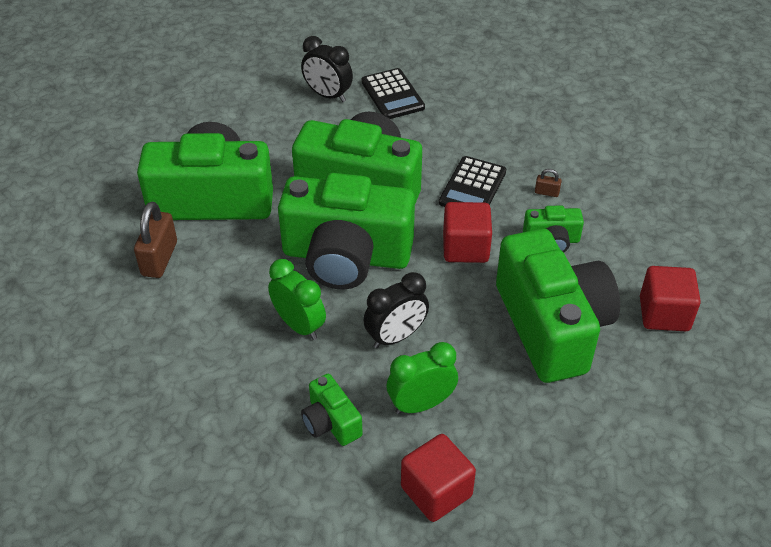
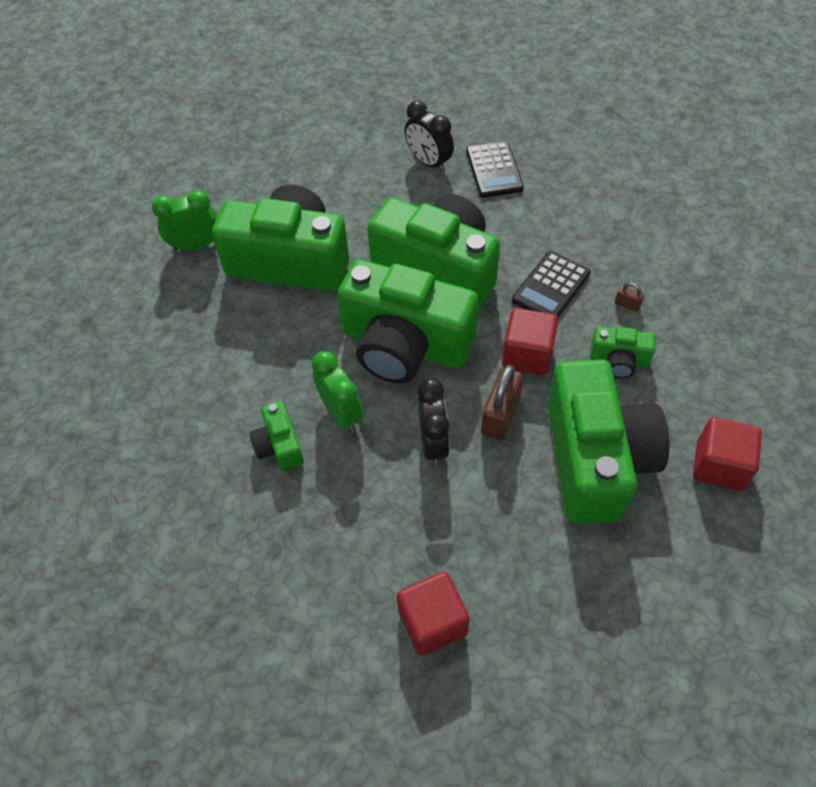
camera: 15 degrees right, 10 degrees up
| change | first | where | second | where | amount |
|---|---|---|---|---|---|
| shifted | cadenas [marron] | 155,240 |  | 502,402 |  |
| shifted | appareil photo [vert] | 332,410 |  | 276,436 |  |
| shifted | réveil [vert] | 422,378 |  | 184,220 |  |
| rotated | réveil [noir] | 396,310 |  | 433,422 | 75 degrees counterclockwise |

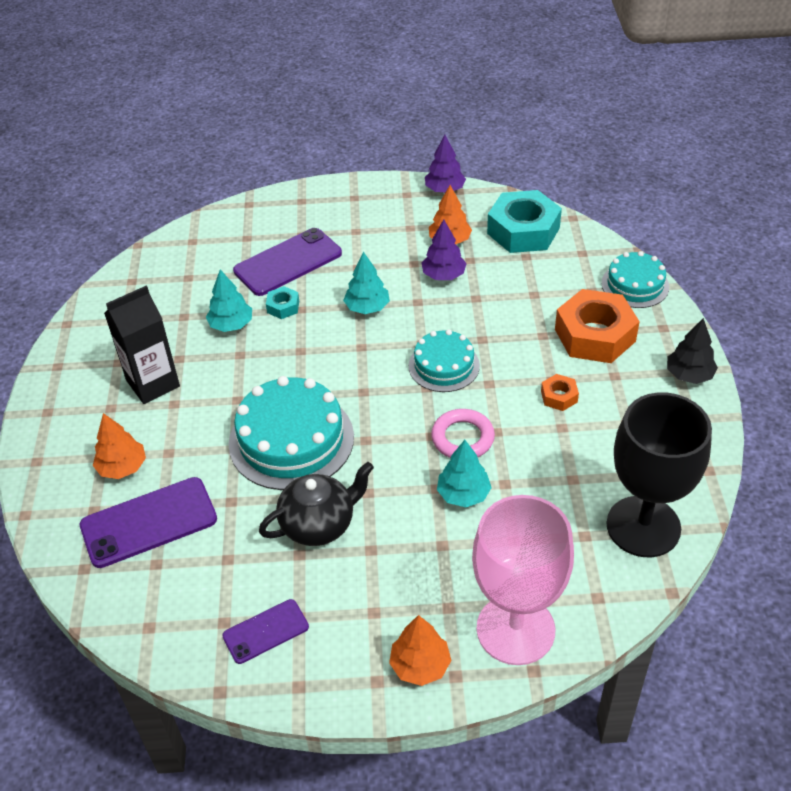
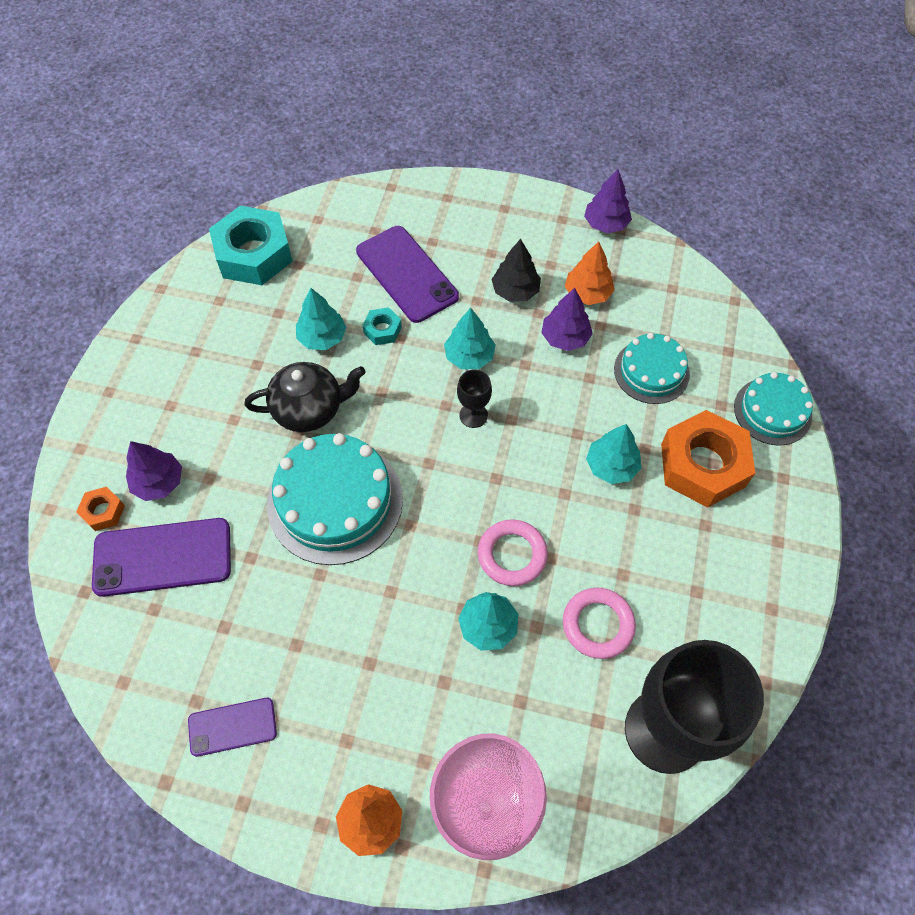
camera: 15 degrees right, 15 degrees up
| change | first | where | second | where | amount |
|---|---|---|---|---|---|
| gone | brique de lait [noir] | 142,345 |  |  |  |
| new |  |  | verre à pied [noir] | 474,398 |  |
| new |  |  | anneau [rose] | 599,623 |  |
| new |  |  | arbre [turquoise] | 613,454 |  |
| shifted | théière [noir] | 316,504 |  | 305,397 |  |
| shifted | gâteau [turquoise] | 444,360 |  | 652,368 |  |
| shifted | écrou [turquoise] | 524,221 |  | 251,245 |  |
| shifted | écrou [orange] | 560,392 |  | 100,509 |  |
| shifted | arbre [noir] | 692,351 |  | 516,270 |  |
| repainted | arbre [orange] | 119,446 | arbre [violet] | 154,471 |  |
| rotated | téléphone [violet] | 287,262 |  | 407,274 | 75 degrees clockwise |

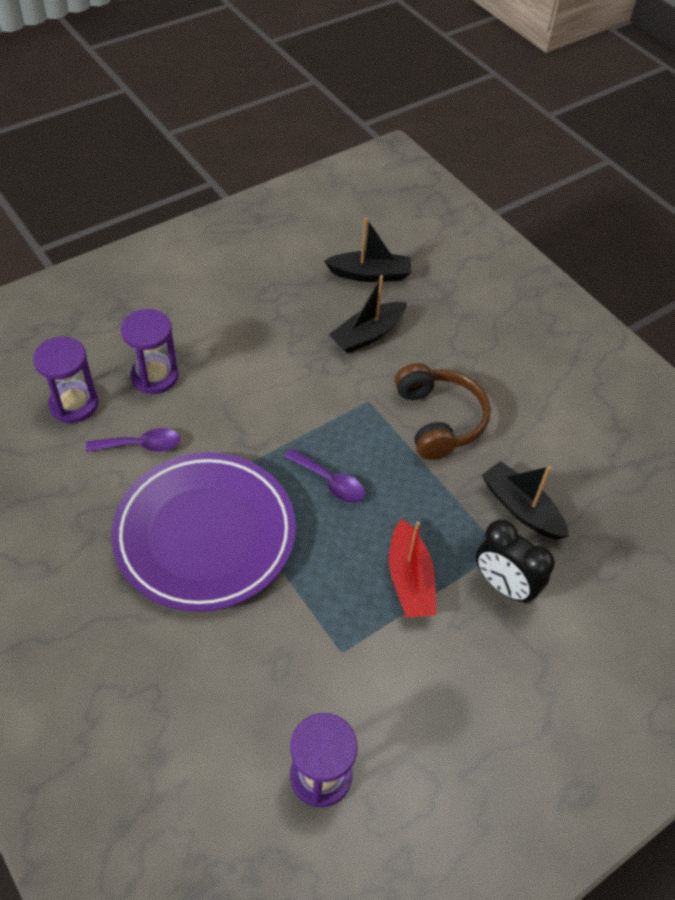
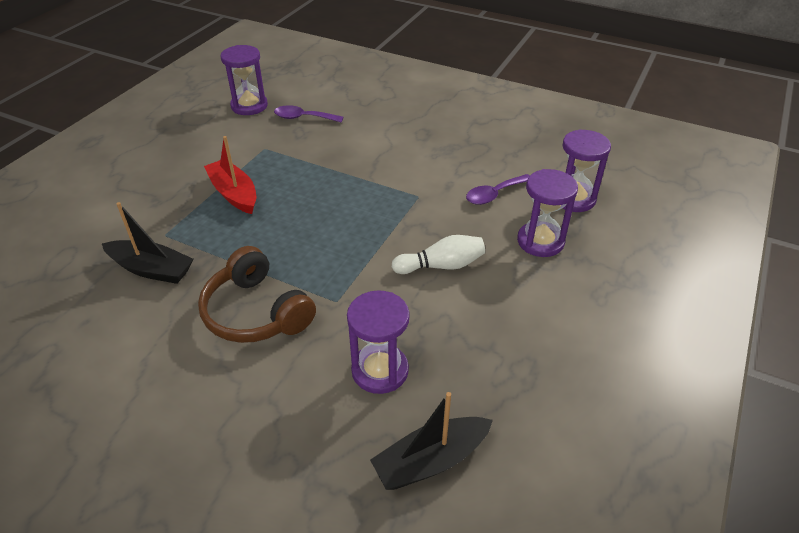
camera: 155 degrees right, 10 degrees down
| change | first | where | second | where | amount |
|---|---|---|---|---|---|
| gone | assiette [violet] | 203,532 |  |  |  |
| gone | réveil [noir] | 515,561 |  |  |  |
| new |  |  | quille [blanc] | 438,254 |  |
| shifted | cuillère [violet] | 324,475 |  | 308,114 |  |
| swapped | bateau [noir] | 368,314 | sablier [violet] | 378,342 |  |

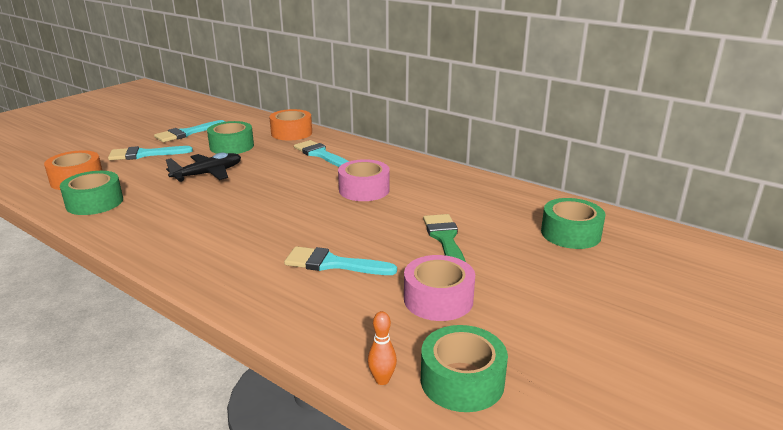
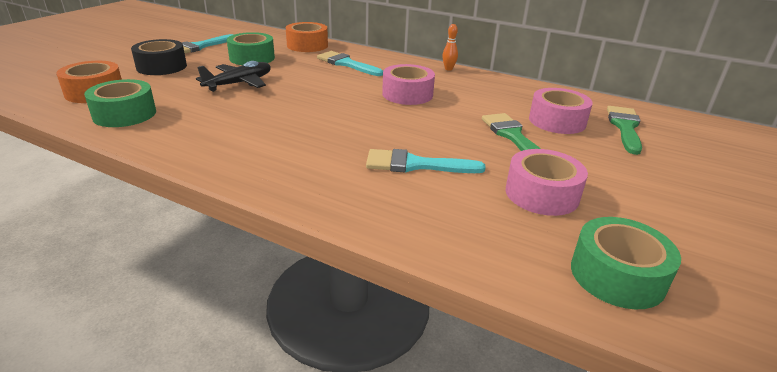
camera: 10 degrees left, 5 degrees up
| change | first | where | second | where | amount |
|---|---|---|---|---|---|
| new |  |  | ruban adhésif [rose] | 561,111 |  |
| shifted | quille [orange] | 382,348 |  | 450,47 |  |
| swapped | pinceau [turquoise] | 150,153 | ruban adhésif [noir] | 159,57 |  |
| swapped | ruban adhésif [vert] | 573,223 | pinceau [vert] | 624,130 |  |

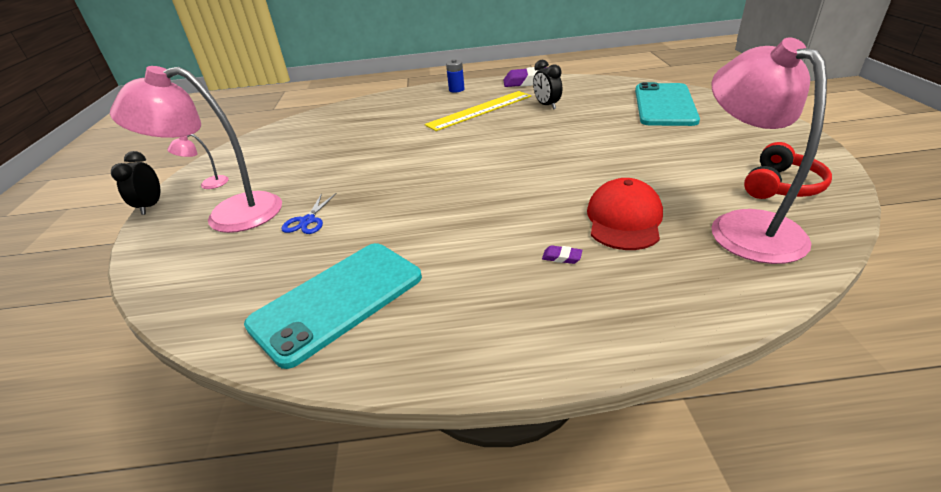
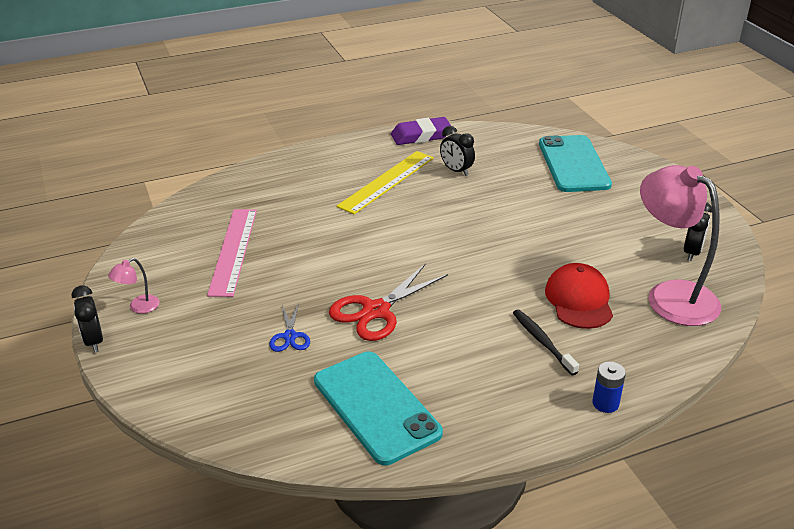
camera: 20 degrees left, 0 degrees up
| change | first | where | second | where | amount |
|---|---|---|---|---|---|
| gone | lampe [rose] | 196,149 |  |  |  |
| new |  |  | règle [rose] | 232,253 |  |
| new |  |  | ciseaux [rouge] | 388,302 |  |
| shifted | pile [bleu] | 455,76 |  | 609,387 |  |
| swapped | gomme [violet] | 562,254 | brosse à dents [noir] | 546,342 |  |
| swapped | casque audio [rouge] | 788,170 | réveil [noir] | 698,231 |  |
| rotated | téléphone [turquoise] | 333,306 |  | 378,408 | 60 degrees counterclockwise |

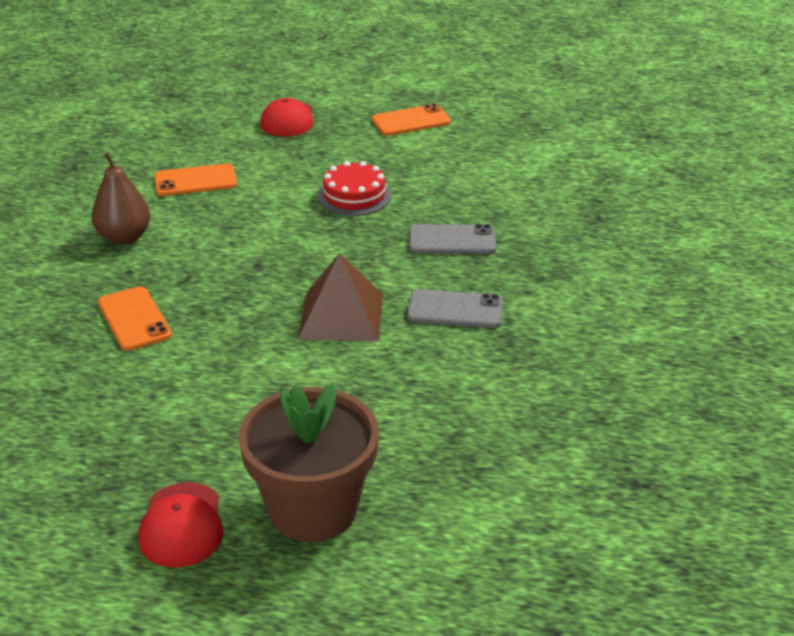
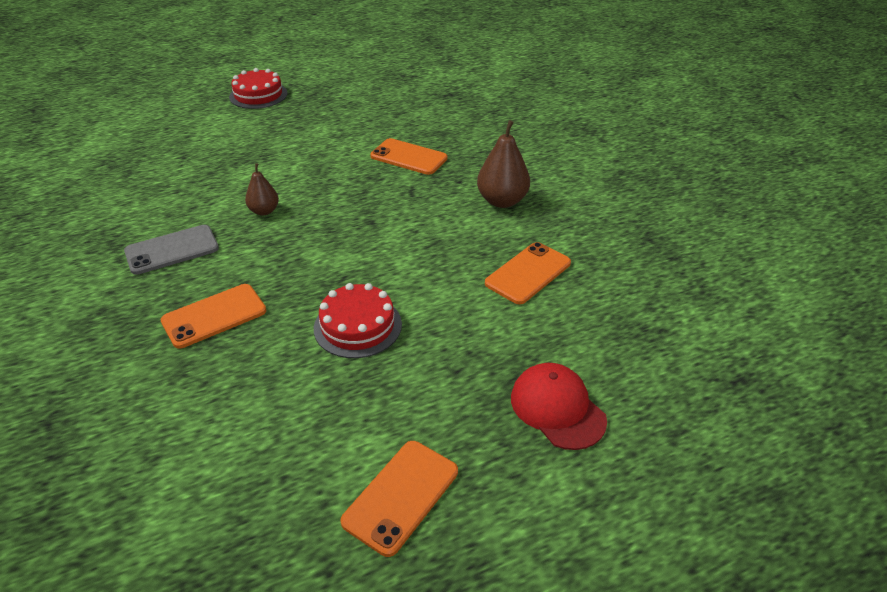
camera: 145 degrees right, 5 degrees up
| change | first | where | second | where | amount |
|---|---|---|---|---|---|
| gone | pot de fleurs [marron] | 308,462 |  |  |  |
| swapped | casquette [rouge] | 181,525 | gâteau [rouge] | 258,88 |  |
| swapped | pyramide [marron] | 340,297 | poire [marron] | 262,189 |  |
| repainted | téléphone [gris] | 452,239 | téléphone [orange] | 213,316 |  |

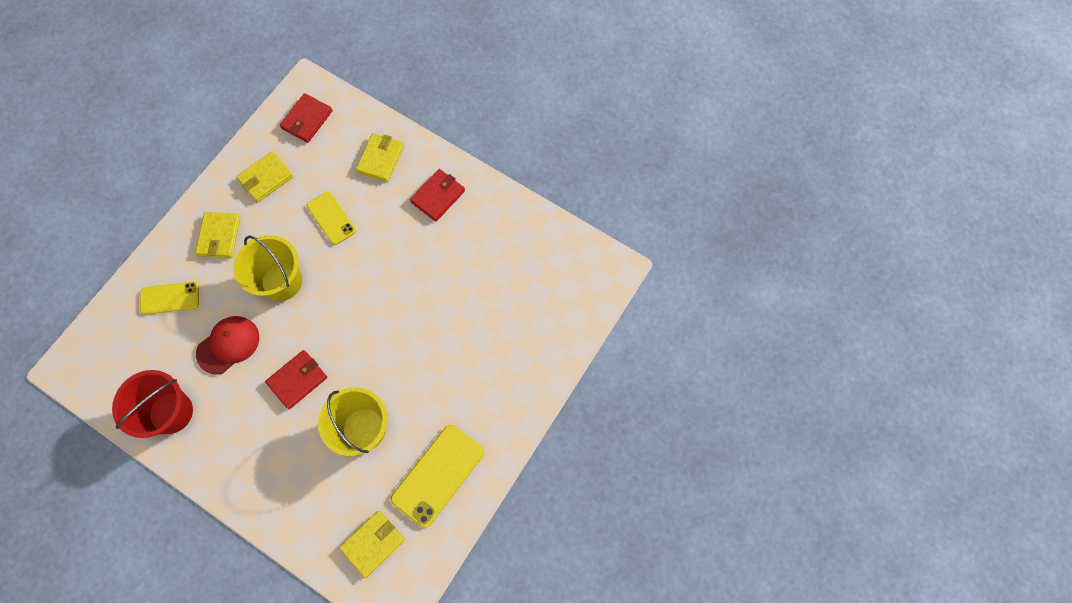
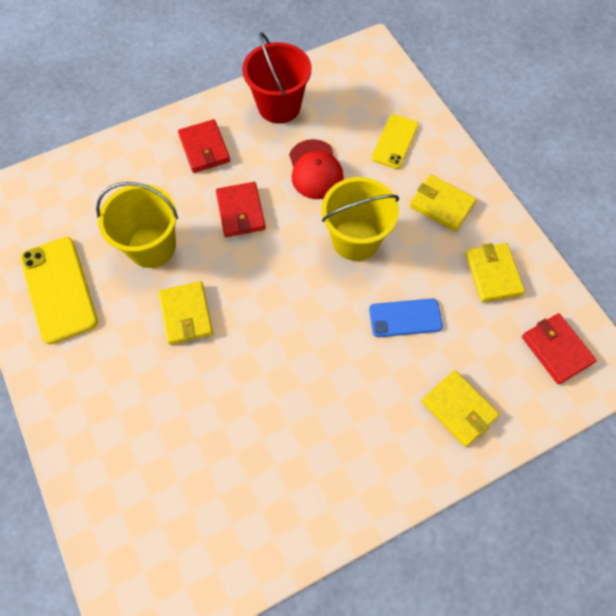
camera: 120 degrees right, 5 degrees down
| change | first | where | second | where | amount |
|---|---|---|---|---|---|
| shifted | portefeuille [jaune] | 372,544 |  | 186,313 |  |
| shifted | portefeuille [rouge] | 437,195 |  | 204,146 |  |
| repainted | téléphone [jaune] | 331,218 | téléphone [bleu] | 406,318 |  |

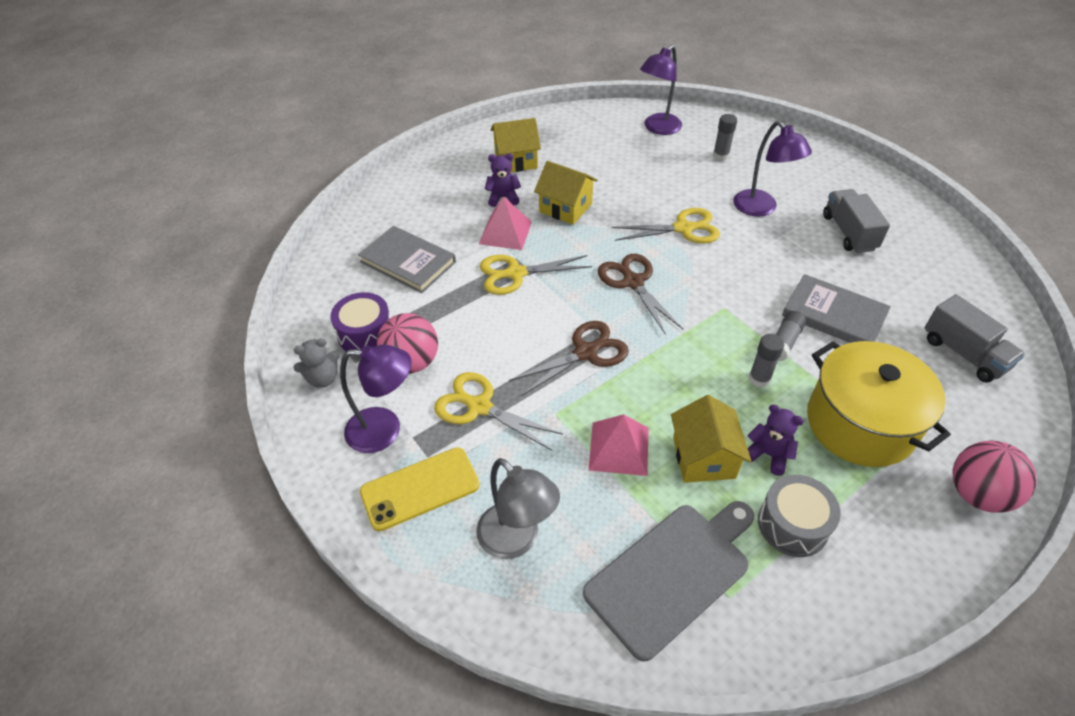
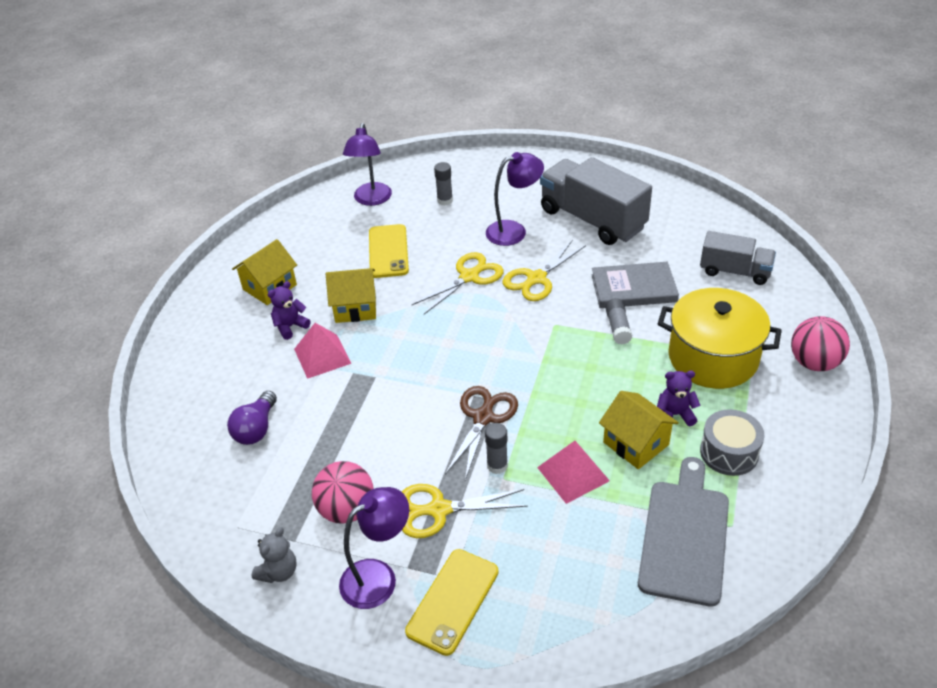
camera: 35 degrees left, 5 degrees down
| change | first | where | second | where | amount |
|---|---|---|---|---|---|
| gone | tambour [violet] | 360,322 |  |  |  |
| gone | lampe [gris] | 518,508 |  |  |  |
| gone | ciseaux [marron] | 640,294 |  |  |  |
| new |  |  | téléphone [jaune] | 389,251 |  |
| shifted | ciseaux [jaune] | 536,275 |  | 544,270 |  |
| shifted | bâton de colle [gris] | 766,361 |  | 496,448 |  |
| swapped | livre [gris] | 407,259 | ampoule [violet] | 252,418 |  |
| rotated | lampe [violet] | 772,169 |  | 515,199 | 45 degrees counterclockwise |
| scaled | camion [gris] | 856,221 |  | 596,201 | x1.69 |

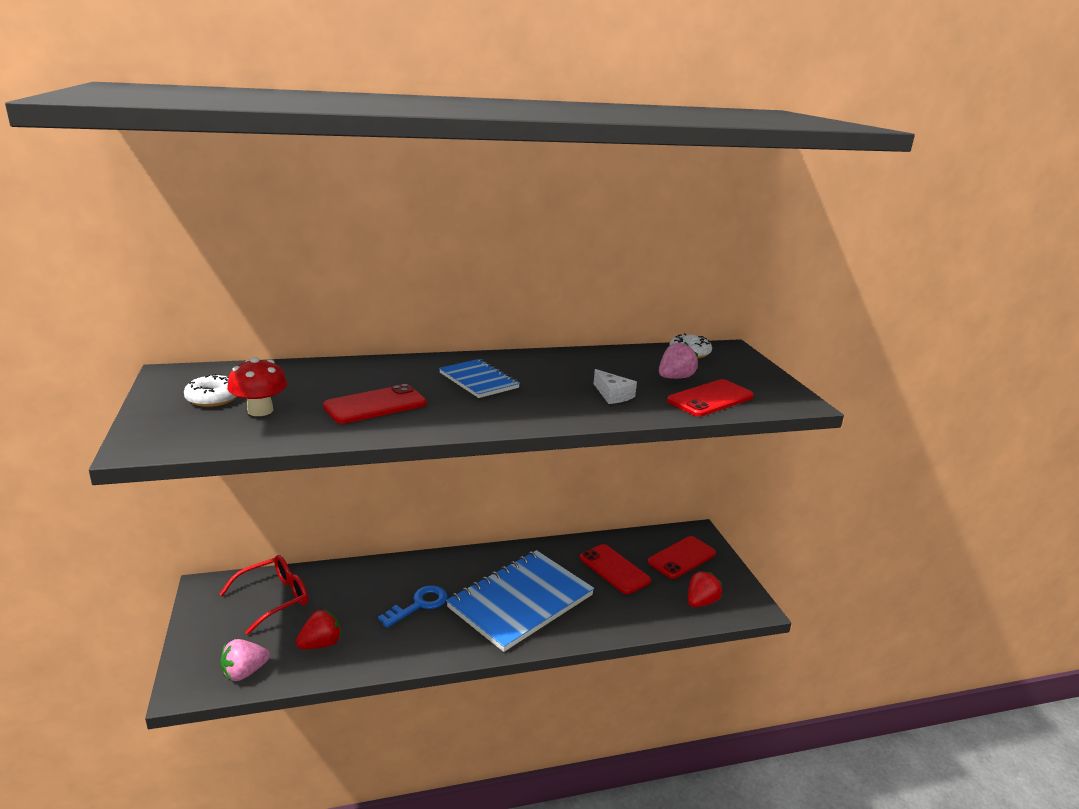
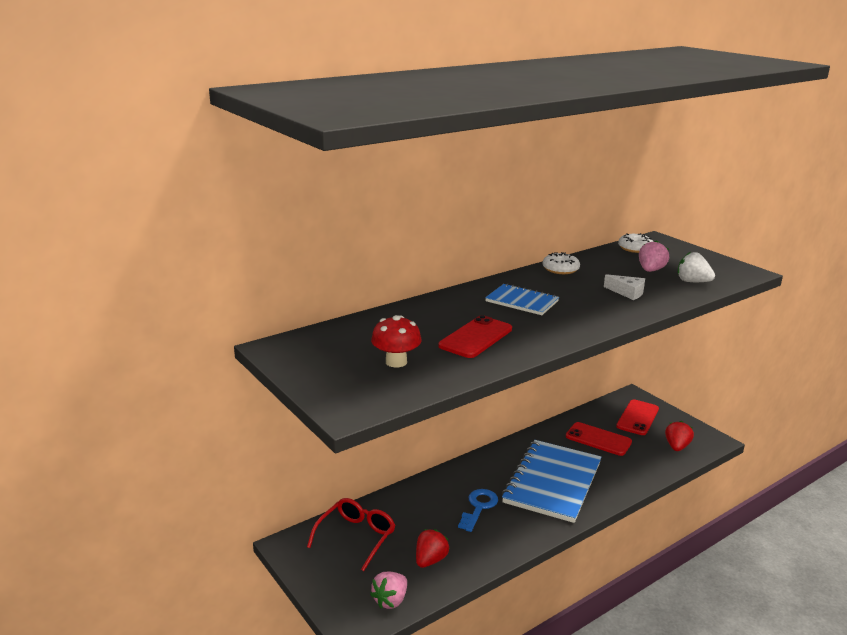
camera: 20 degrees left, 0 degrees up
| change | first | where | second | where | amount |
|---|---|---|---|---|---|
| shifted | beignet [blanc] | 210,390 |  | 561,263 |  |
| swapped | téléphone [rouge] | 710,398 | fraise [blanc] | 696,267 |  |

